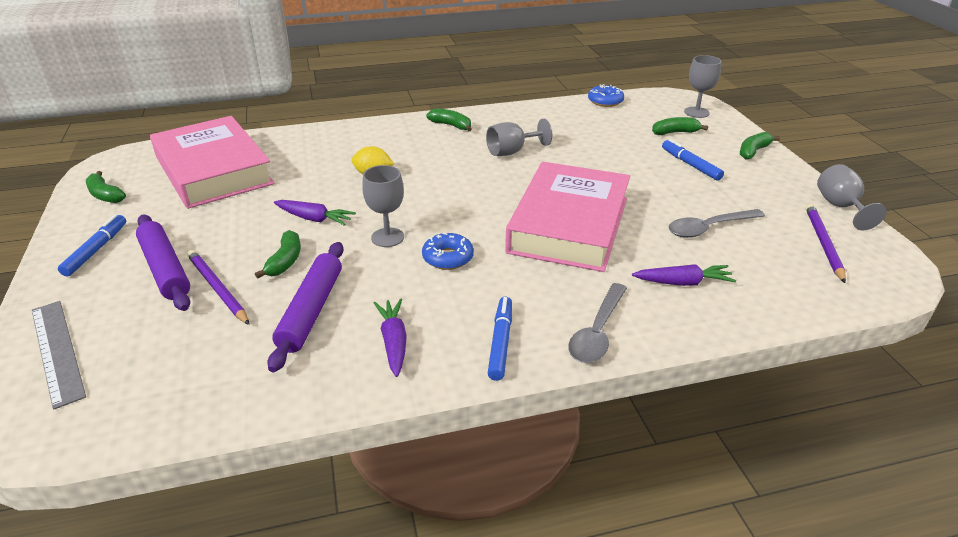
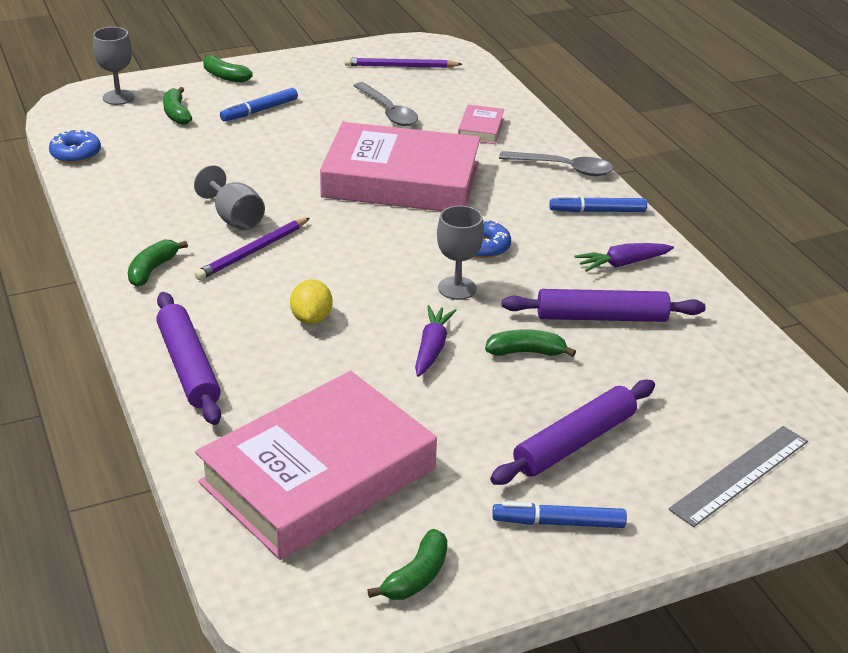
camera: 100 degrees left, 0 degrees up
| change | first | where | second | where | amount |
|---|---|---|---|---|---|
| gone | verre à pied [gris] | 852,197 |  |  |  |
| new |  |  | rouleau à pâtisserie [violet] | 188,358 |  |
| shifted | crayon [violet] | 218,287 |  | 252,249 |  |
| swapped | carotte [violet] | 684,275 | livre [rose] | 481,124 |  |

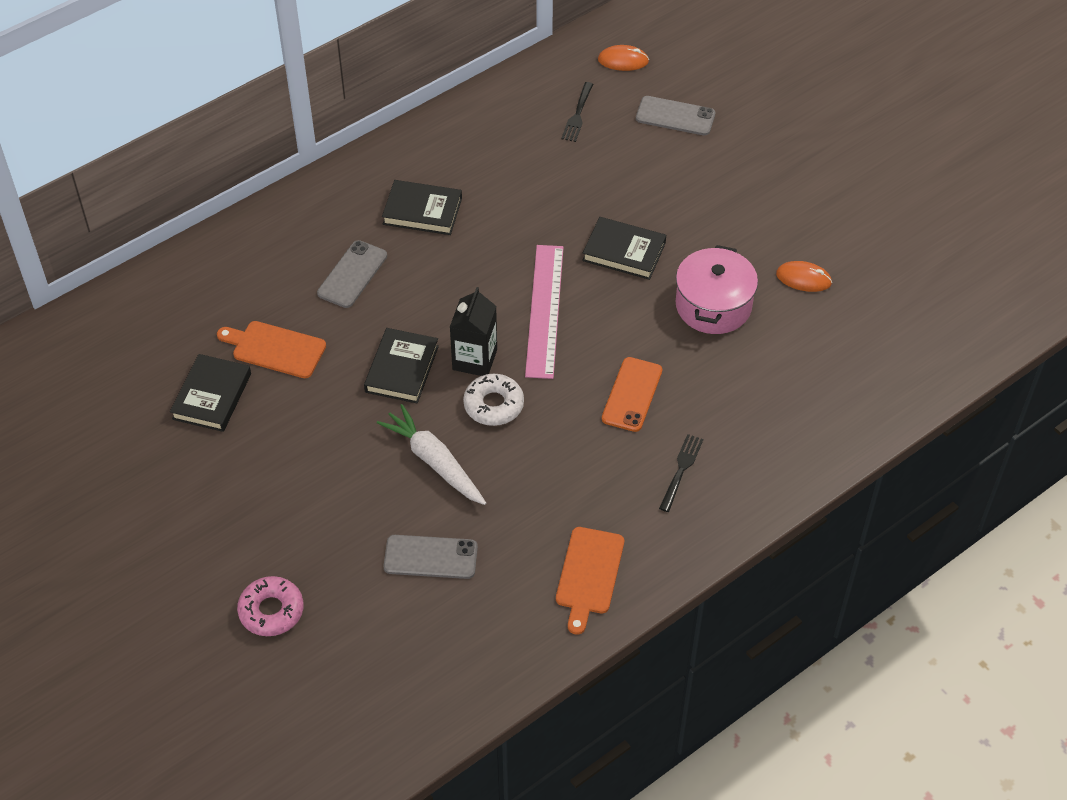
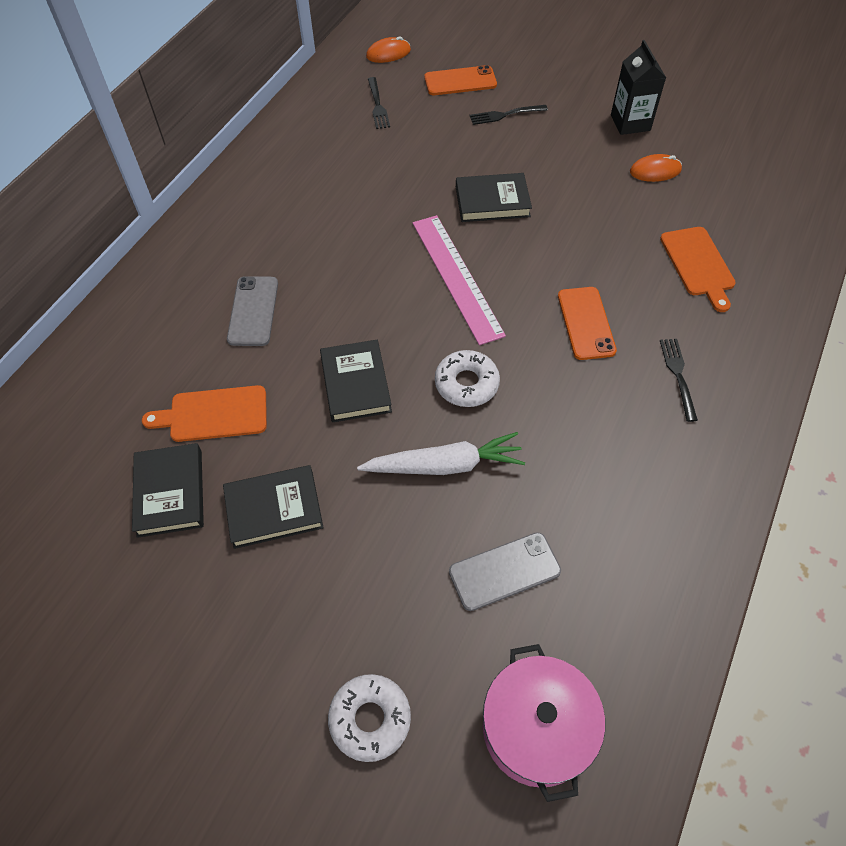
camera: 25 degrees left, 5 degrees up
| change | first | where | second | where | amount |
|---|---|---|---|---|---|
| new |  |  | fourchette [noir] | 509,115 |  |
| shifted | livre [noir] | 422,207 |  | 273,507 |  |
| shifted | brique de lait [noir] | 473,331 |  | 638,87 |  |
| shifted | planche à découper [orange] | 590,580 |  | 698,269 |  |
| shifted | marmite [rose] | 717,289 |  | 544,723 |  |
| repainted | beignet [rose] | 270,606 | beignet [blanc] | 369,718 |  |
| repainted | téléphone [gris] | 675,116 | téléphone [orange] | 460,80 |  |
| rotated | carotte [blanc] | 431,454 |  | 441,453 | 150 degrees clockwise |

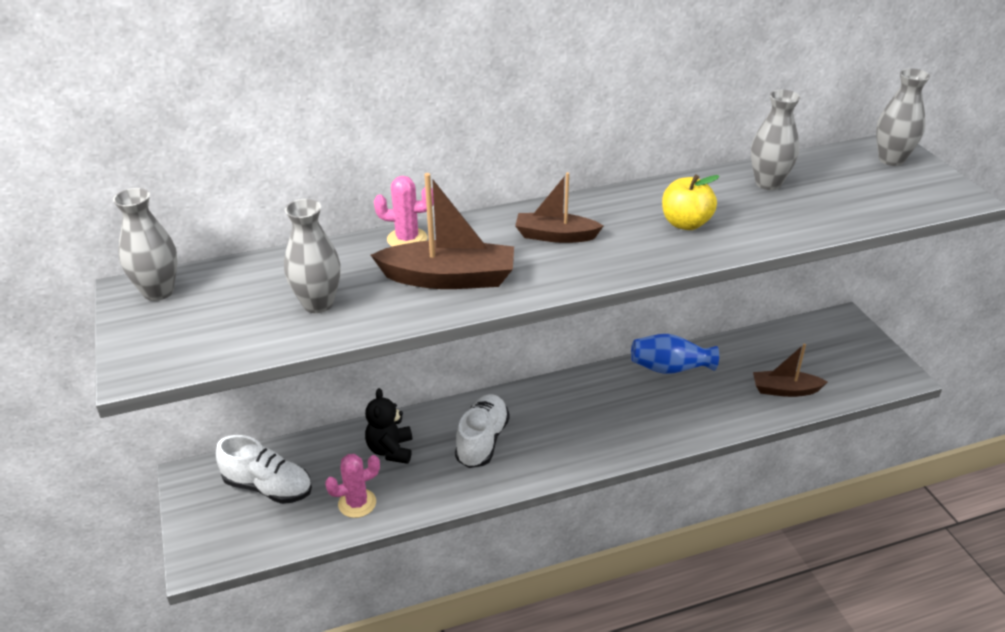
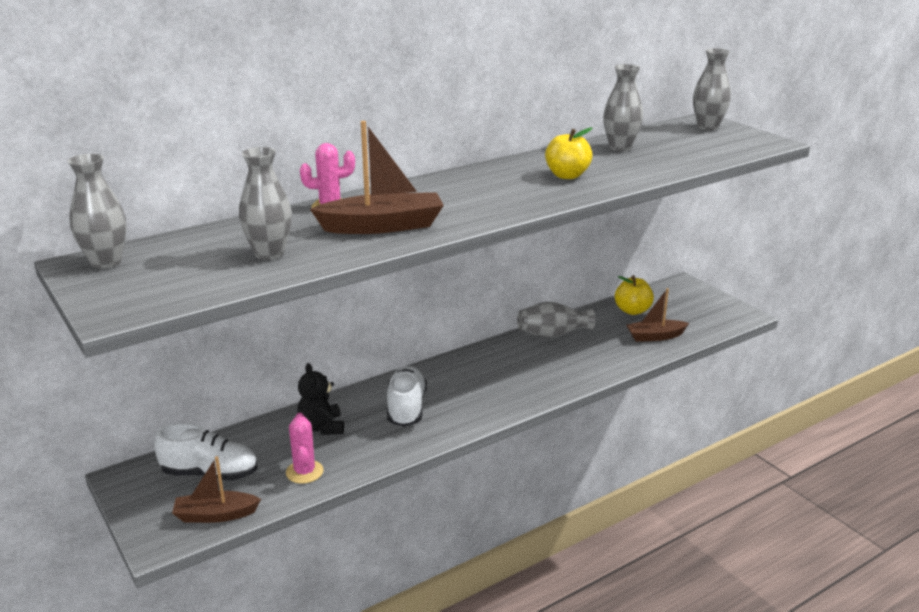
camera: 15 degrees left, 10 degrees down
| change | first | where | second | where | amount |
|---|---|---|---|---|---|
| new |  |  | pomme [jaune] | 634,295 |  |
| shifted | bateau [marron] | 559,207 |  | 216,489 |  |
| repainted | vase [bleu] | 675,354 | vase [gris] | 556,320 |  |
| rotated | cactus [rose] | 352,486 |  | 304,448 | 60 degrees counterclockwise |

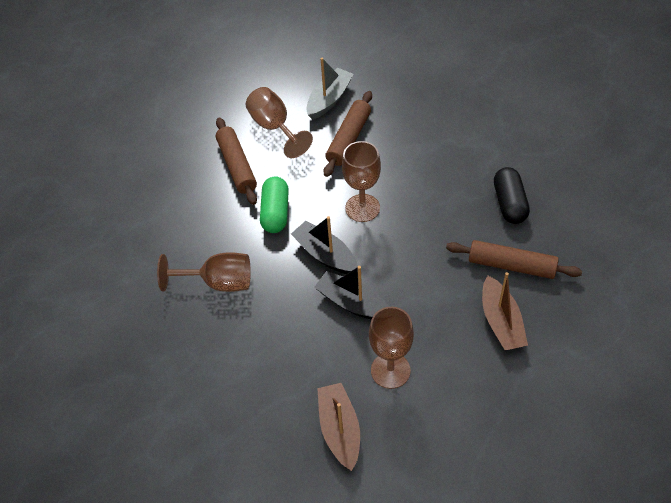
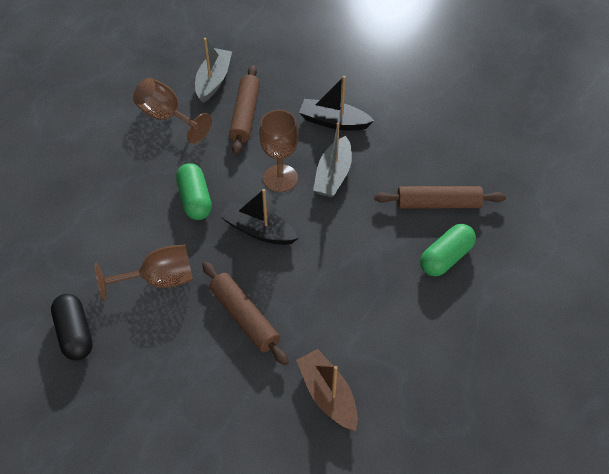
camera: 20 degrees left, 0 degrees up
| change | first | where | second | where | amount |
|---|---|---|---|---|---|
| gone | verre à pied [marron] | 391,348 |  |  |  |
| new |  |  | bateau [gris] | 332,160 |  |
| shifted | rouleau à pâtisserie [marron] | 236,161 |  | 245,313 |  |
| shifted | bateau [noir] | 351,292 |  | 336,103 |  |
| shifted | gélule [noir] | 512,195 |  | 72,327 |  |
| swapped | bateau [marron] | 505,311 | gélule [vert] | 448,250 |  |

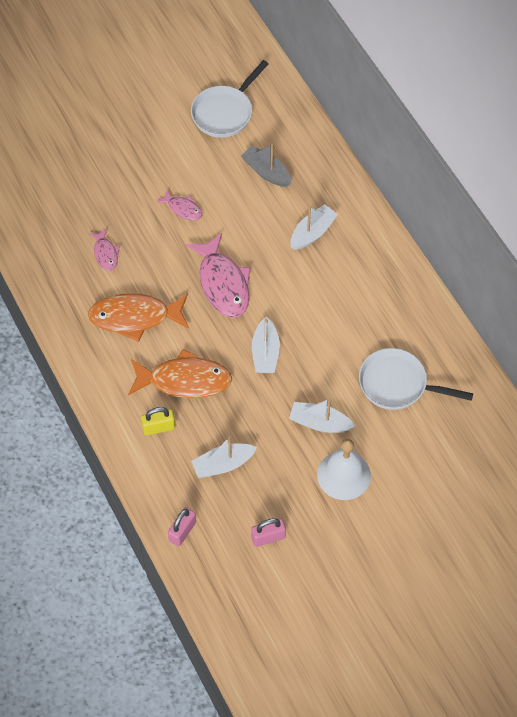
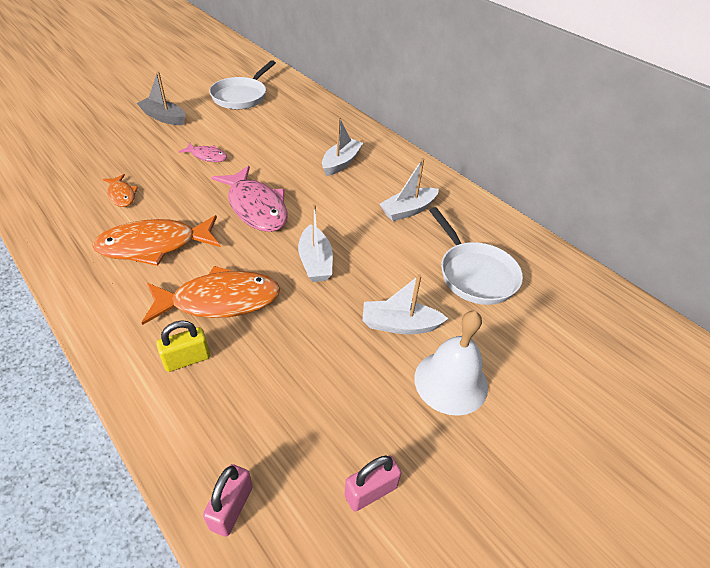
camera: 15 degrees left, 15 degrees down
| change | first | where | second | where | amount |
|---|---|---|---|---|---|
| shifted | bateau [blanc] | 224,457 |  | 409,189 |  |
| shifted | bateau [gris] | 266,165 |  | 161,98 |  |
| repainted | poisson [rose] | 104,249 | poisson [orange] | 120,190 |  |
| rotated | poêle [blanc] | 416,379 |  | 476,256 | 120 degrees counterclockwise |

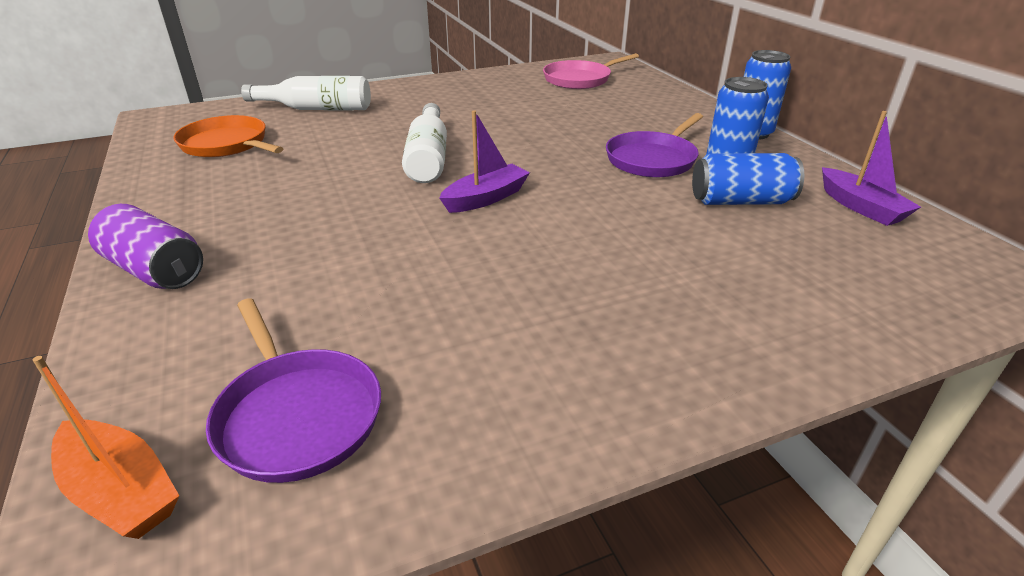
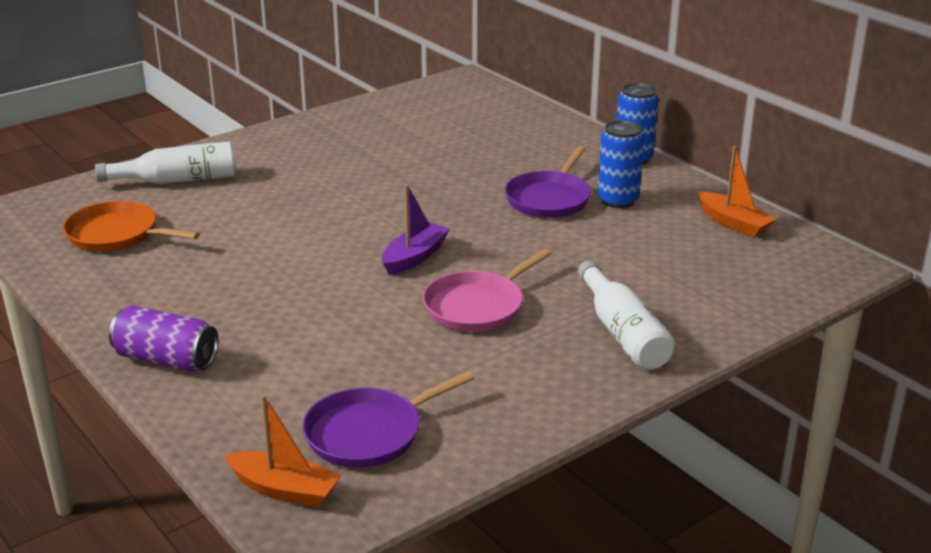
camera: 15 degrees left, 5 degrees down
| change | first | where | second | where | amount |
|---|---|---|---|---|---|
| gone | canette [bleu] | 748,179 |  |  |  |
| shifted | bouteille [blanc] | 424,143 |  | 626,315 |  |
| shifted | poêle [rose] | 591,71 |  | 487,290 |  |
| repainted | bateau [violet] | 871,168 | bateau [orange] | 737,191 |  |
| rotated | poêle [violet] | 293,390 |  | 388,419 | 105 degrees clockwise |

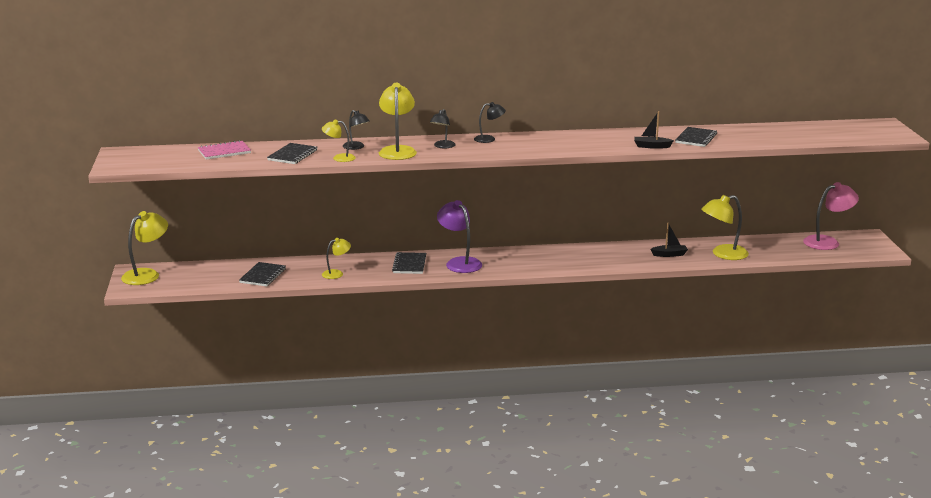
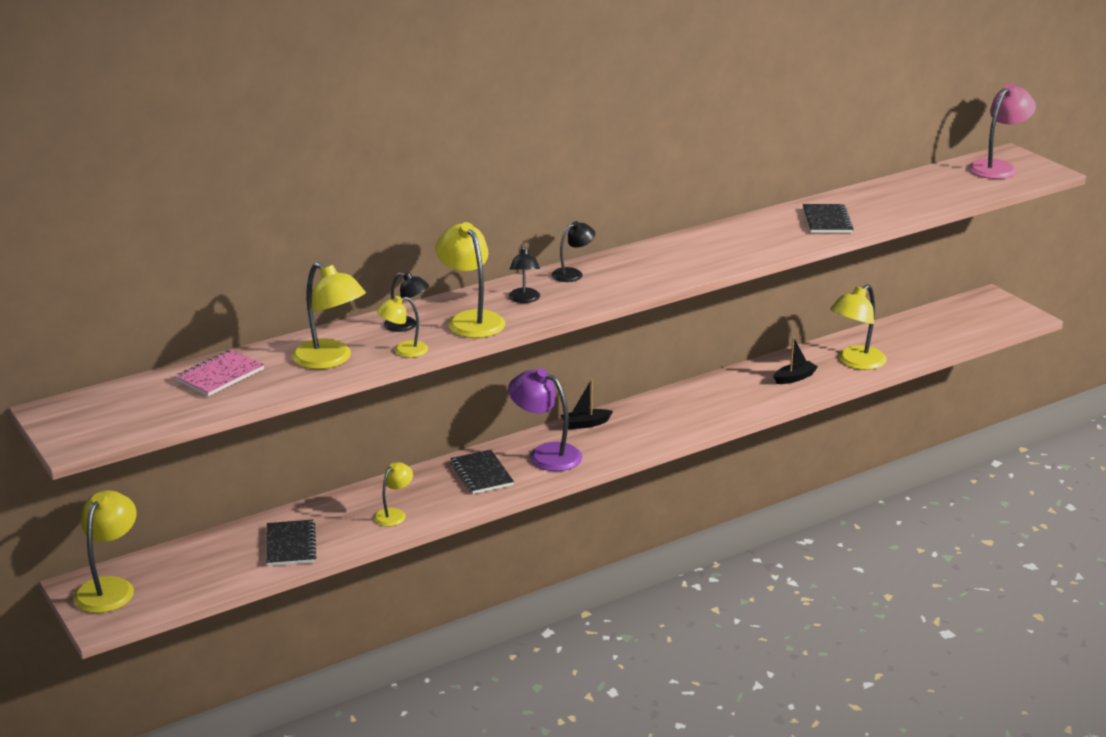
camera: 25 degrees left, 5 degrees up
| change | first | where | second | where | amount |
|---|---|---|---|---|---|
| shifted | bateau [noir] | 654,130 |  | 586,404 |  |
| shifted | lampe [rose] | 831,216 |  | 1002,131 |  |
| swapped | carnet [noir] | 292,153 | lampe [jaune] | 329,315 |  |

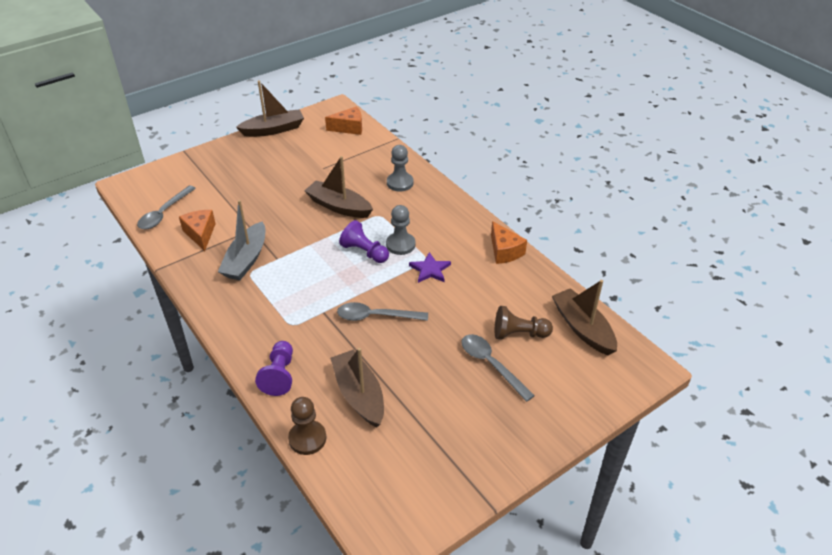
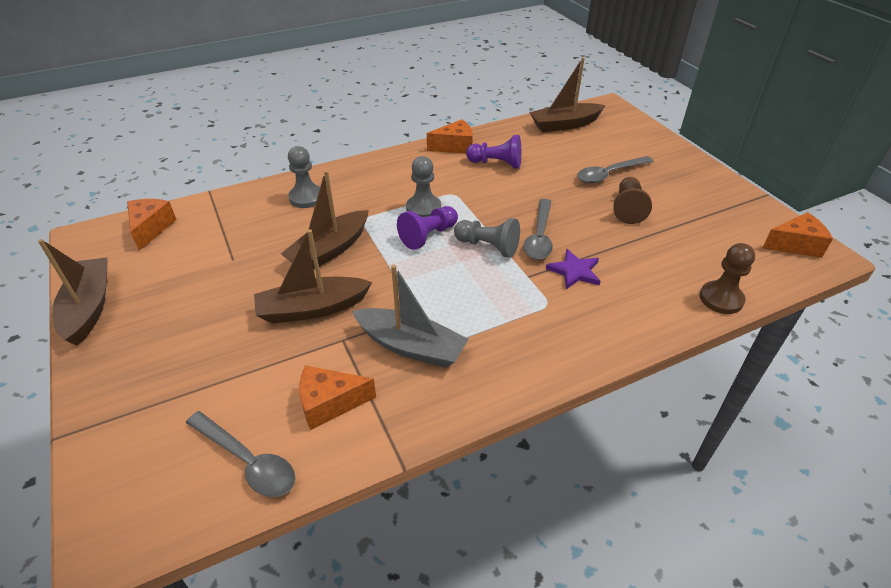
camera: 80 degrees left, 0 degrees up
| change | first | where | second | where | amount |
|---|---|---|---|---|---|
| new |  |  | pion [gris] | 487,238 |  |
| new |  |  | fromage [orange] | 797,235 |  |
| shifted | pion [violet] | 274,368 |  | 493,152 |  |
| shifted | bateau [marron] | 357,387 |  | 313,276 |  |
| shifted | étoile [violet] | 430,267 |  | 573,269 |  |
| shifted | pion [marron] | 524,323 |  | 632,200 |  |

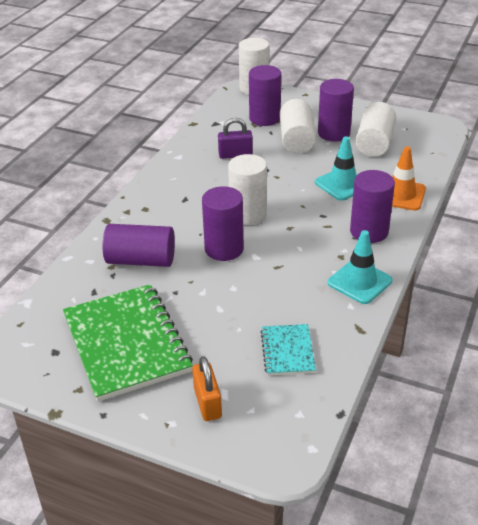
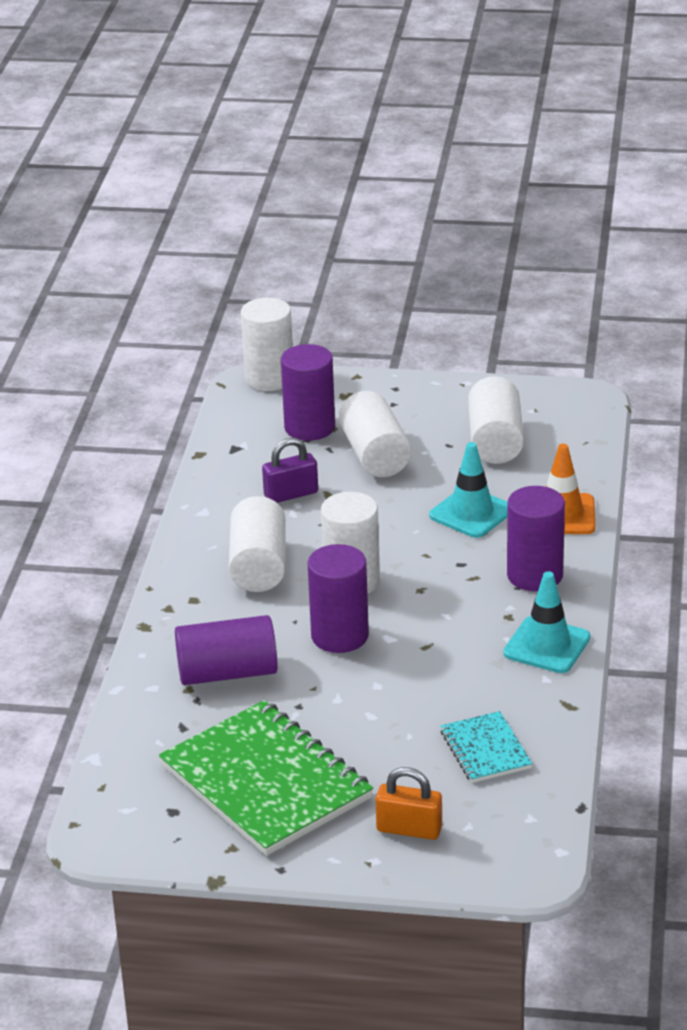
camera: 15 degrees left, 5 degrees down
| change | first | where | second | where | amount |
|---|---|---|---|---|---|
| gone | cylindre [violet] | 336,110 |  |  |  |
| new |  |  | cylindre [blanc] | 257,544 |  |
| rotated | cadenas [orange] | 207,388 |  | 408,803 | 45 degrees counterclockwise |

